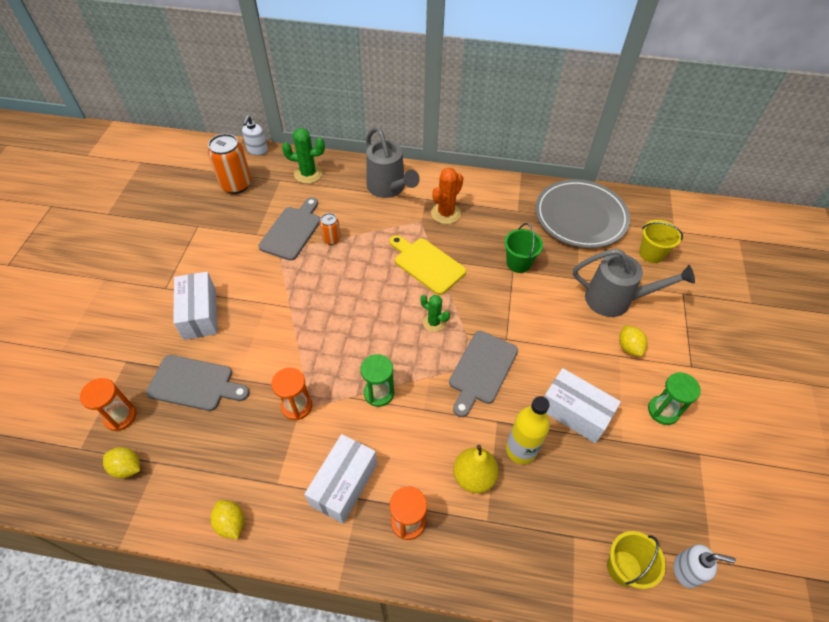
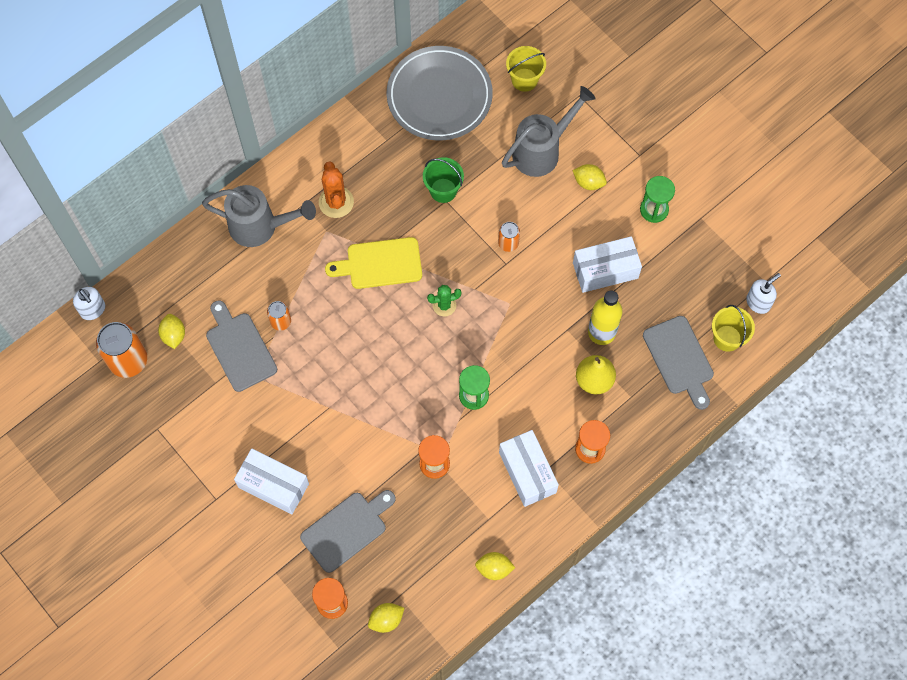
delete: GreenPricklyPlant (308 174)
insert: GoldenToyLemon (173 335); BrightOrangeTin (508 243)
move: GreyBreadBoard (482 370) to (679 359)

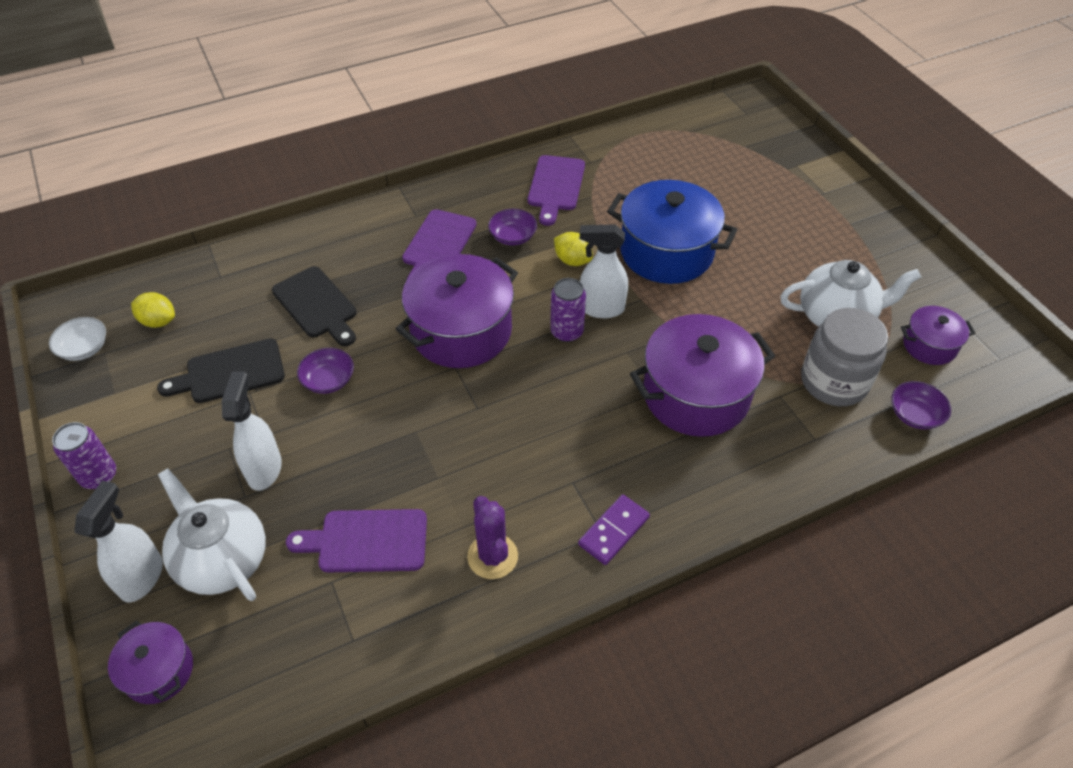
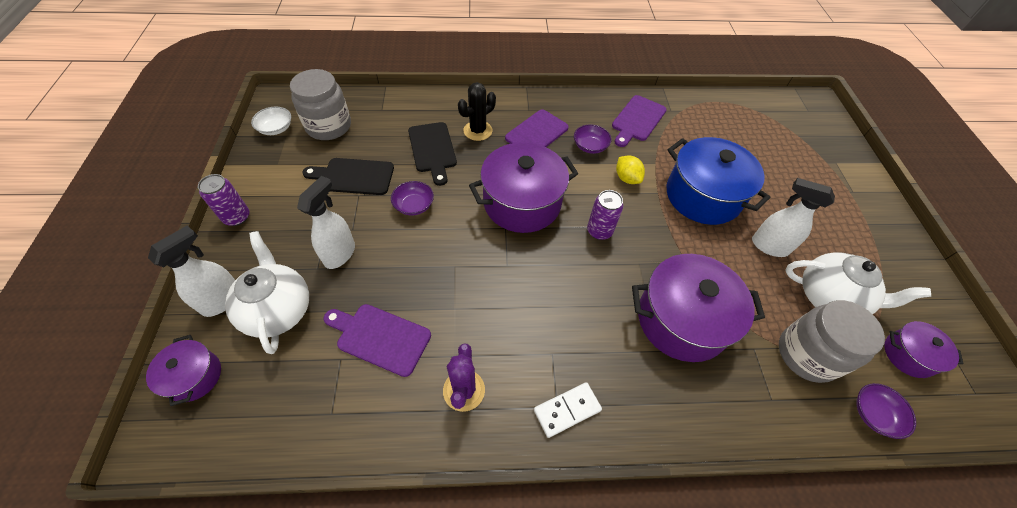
insert: JetBlackPricklyPlant (478 131)
move: WhiteSprayCleaner (601 308) to (769 246)
replace: GoldenToyLemon (158 321) to GreyPreserveJar (329 126)
recolor: RoyalPurpleDominoPiece (614 531) to WhiteDominoPiece (567 410)

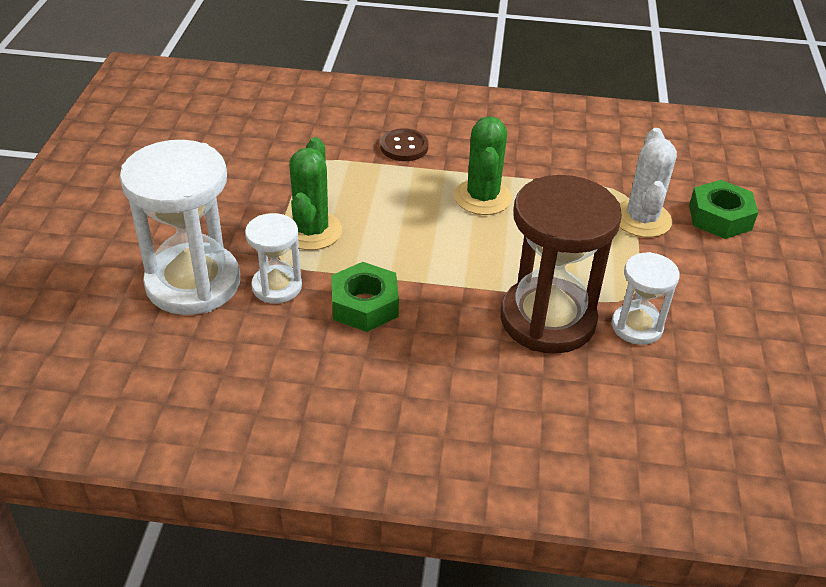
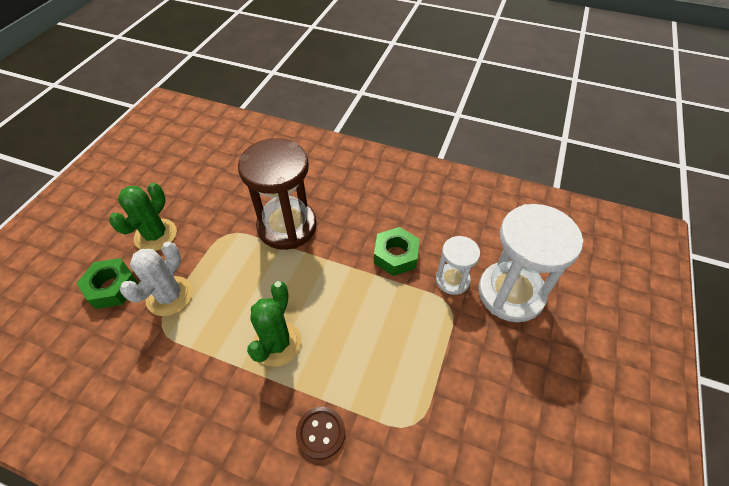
delete: WhiteHourglass (637 326)
move: GreenPricklyPlant (311 231) to (155 235)

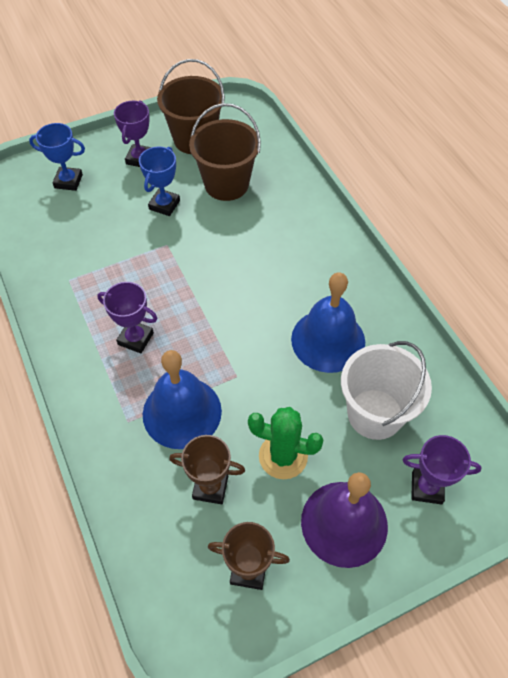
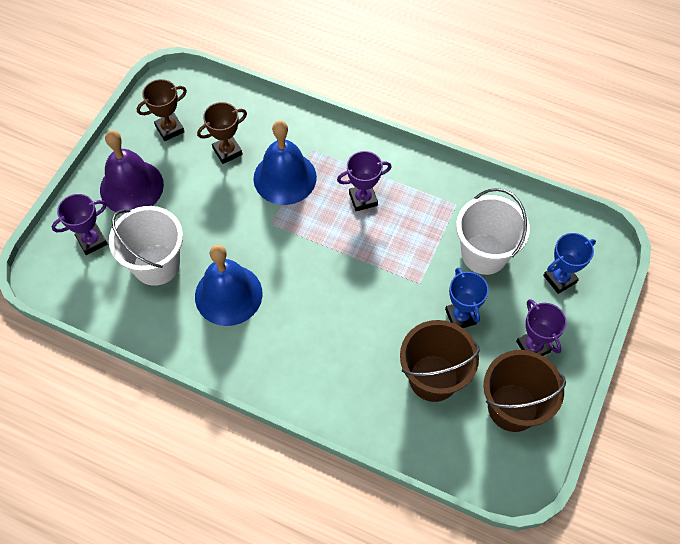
delete: GreenPricklyPlant (283 456)
insert: WhiteSandBucket (484 254)

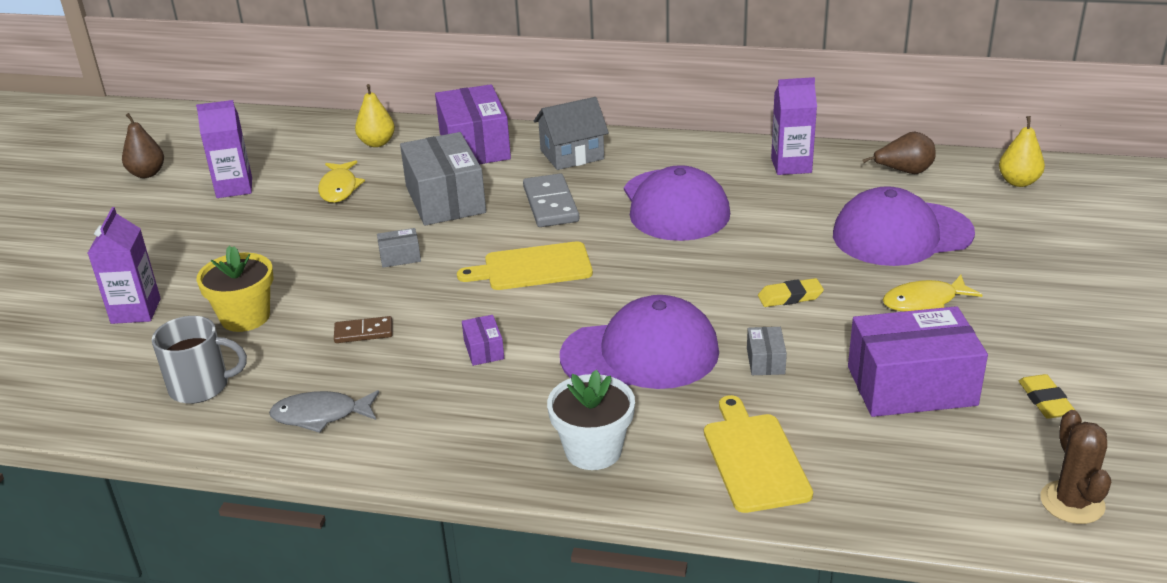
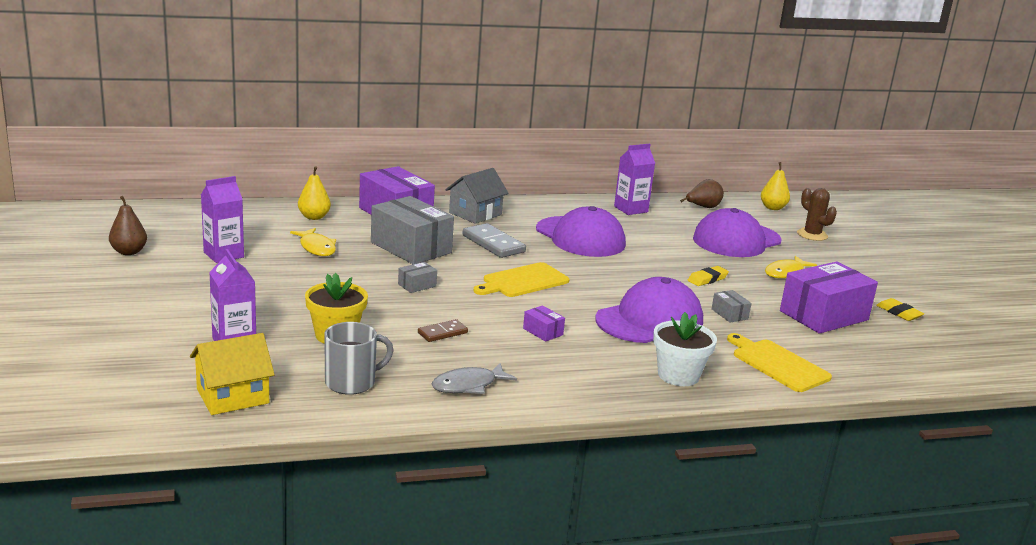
insert: GoldenCottage (233 396)
move: DarkBrownPricklyPlant (1072 502) to (812 235)

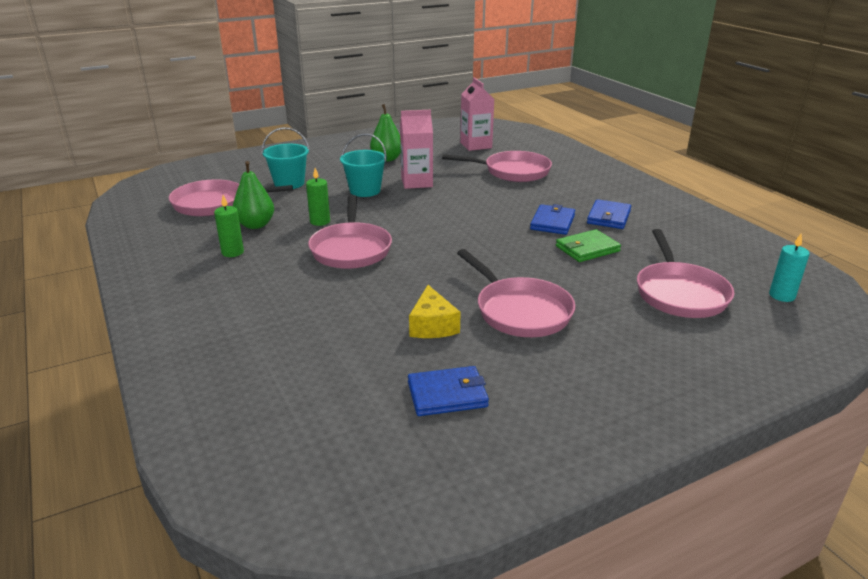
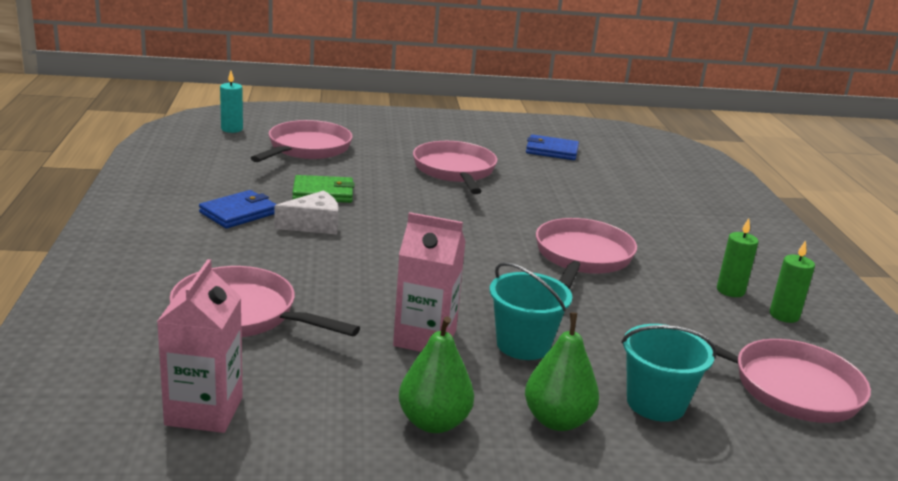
delete: GoldenCheeseWedge (432 325)
move: GreenPear (255 225) to (557 420); GreenWaxCandle (320 221) to (784 315)
replace: CobaltCardWallet (552 222) to WhiteCheeseWedge (314 225)

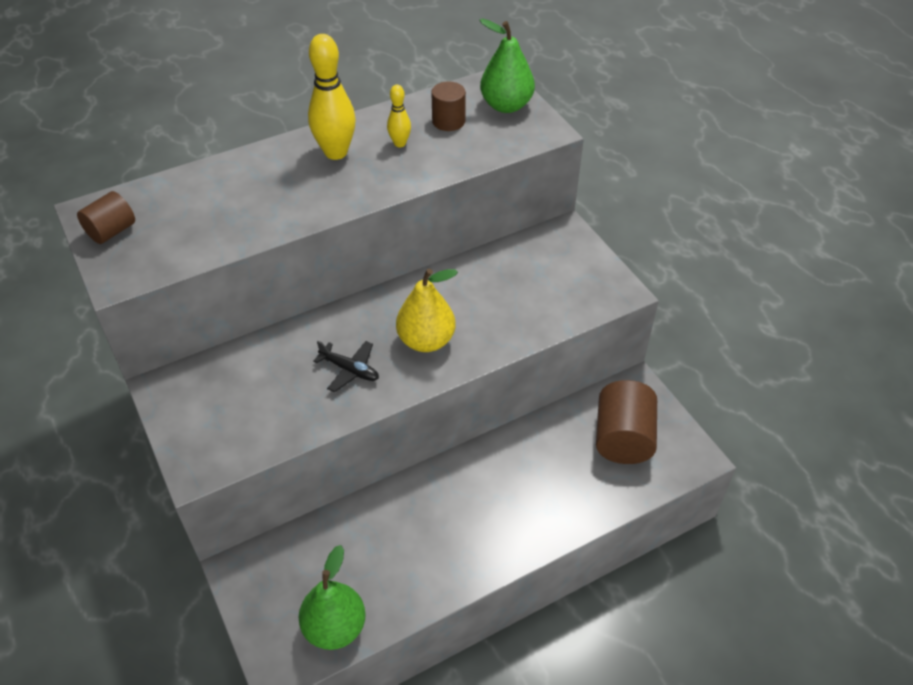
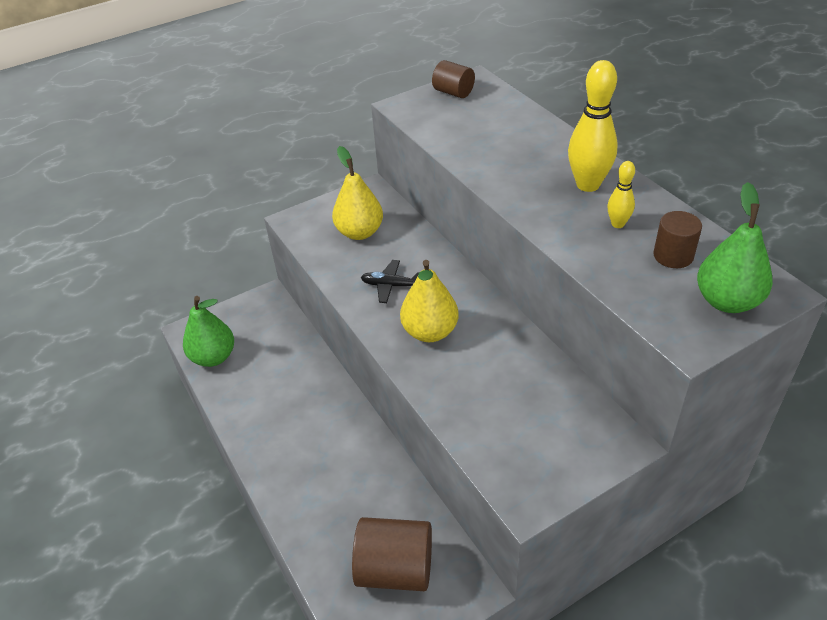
insert: GoldenPear (359 232)
rotate: JetBlackToyPlane (350 370) = (391 286) 75 degrees clockwise

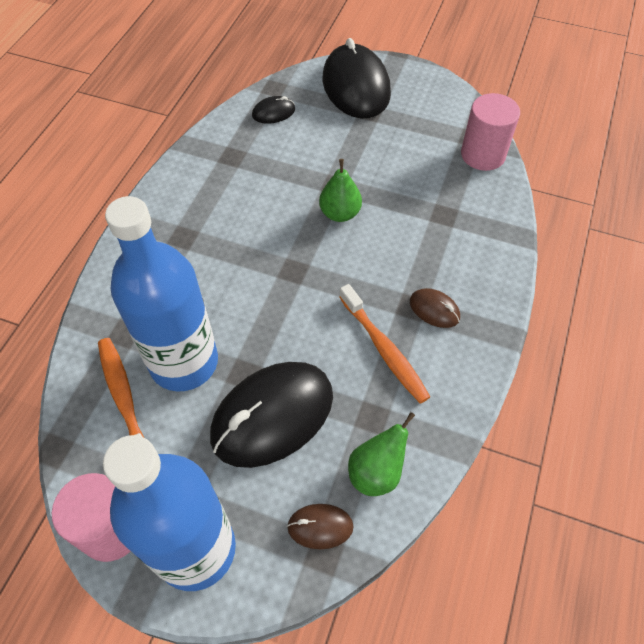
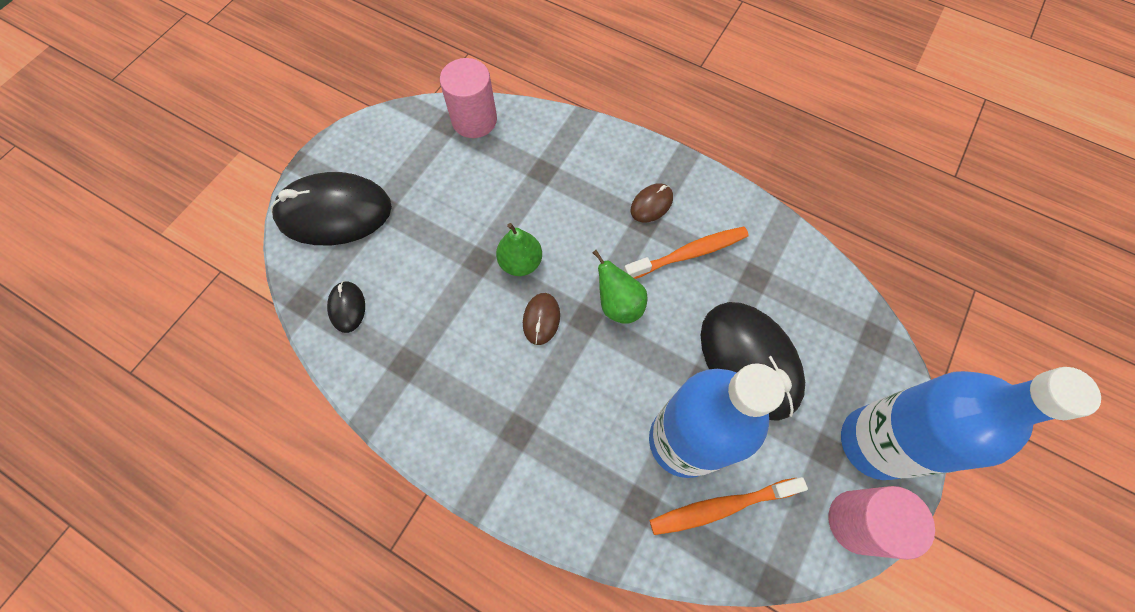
move: DarkBrownPcMouse (320 527) to (541 319); GreenPear (376 472) to (618 304)

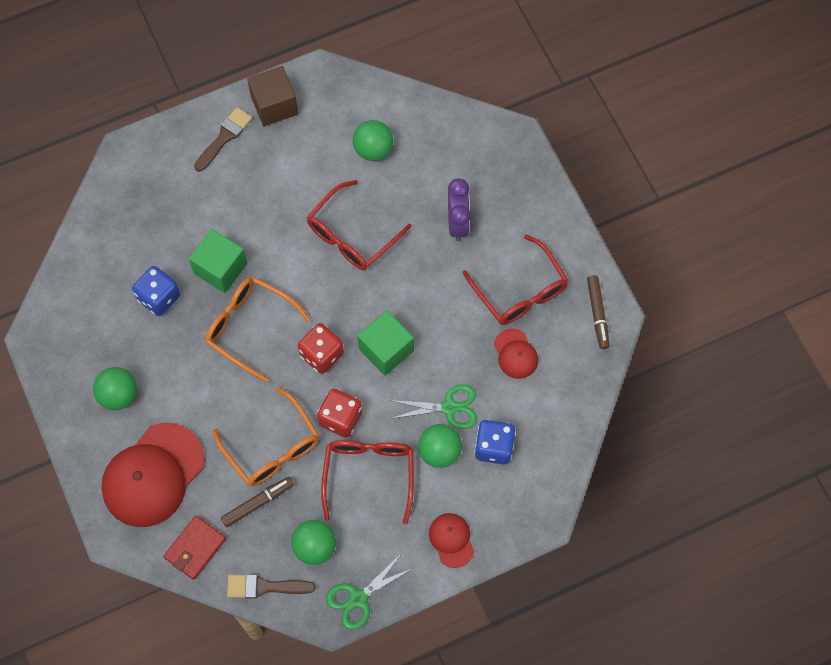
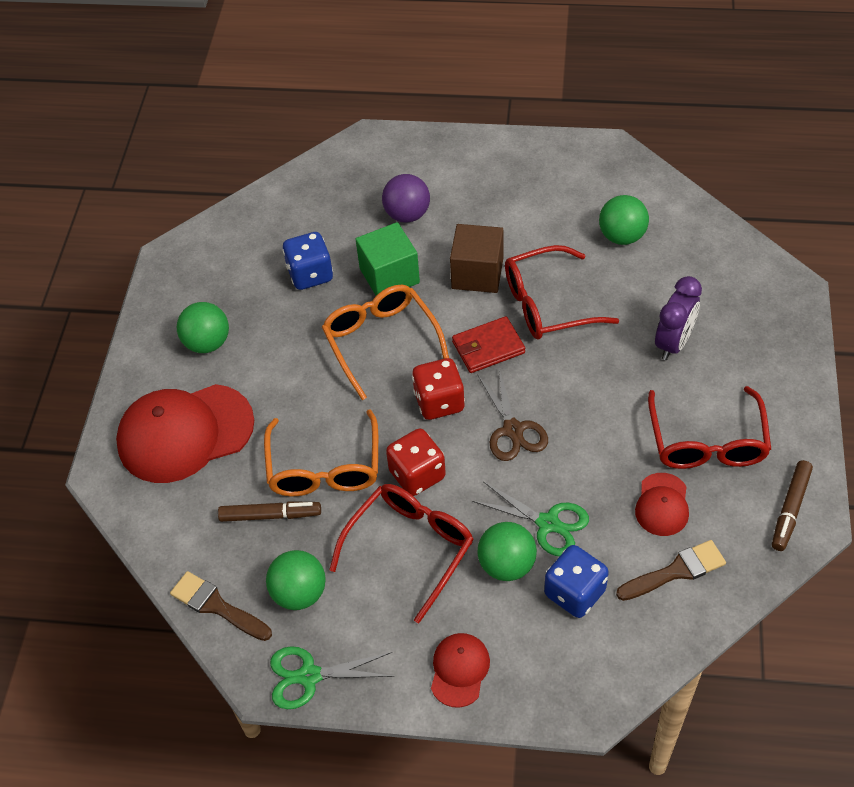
insert: RoyalPurplePlayBall (407 215)
move: RedCardWallet (195 548) to (488 347); DarkBrownPaintbrush (224 137) to (676 571); DarkBrownCube (274 105) to (477 273)
replace: GreenCube (386 349) to DarkBrownScissors (513 430)

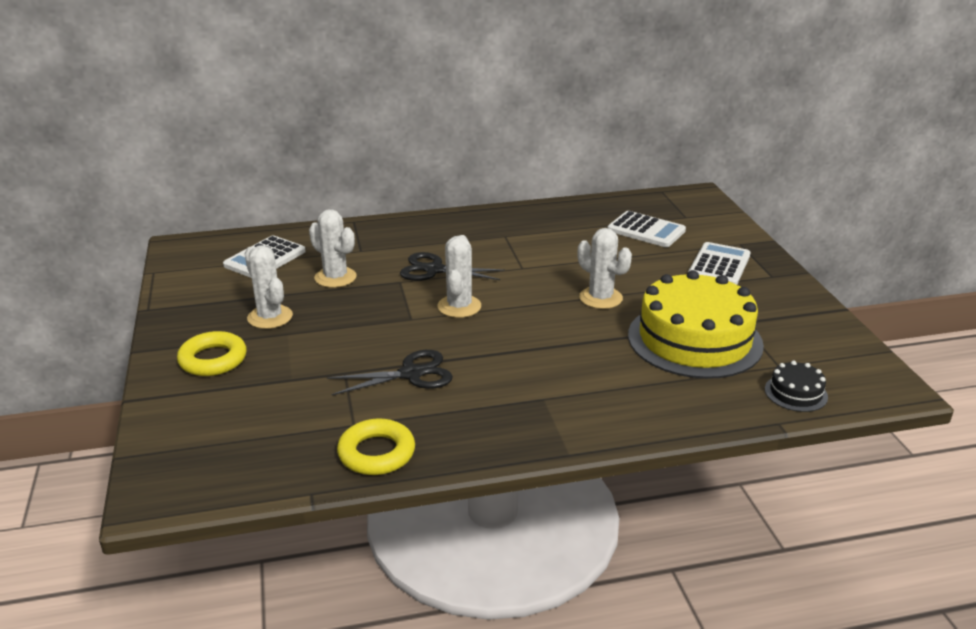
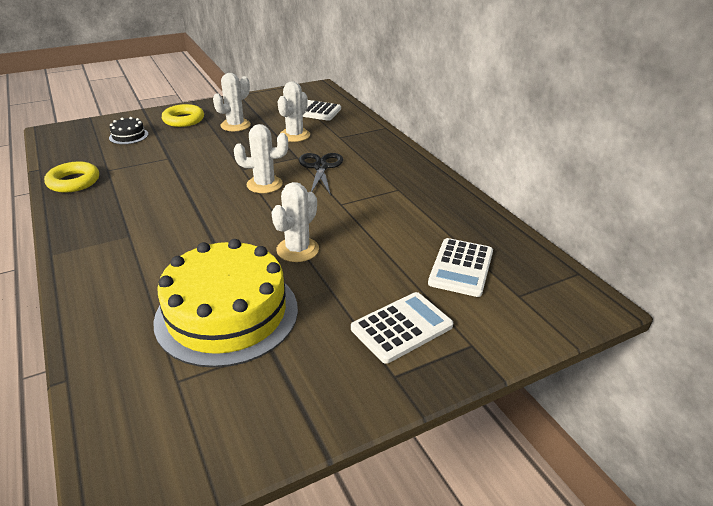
delete: JetBlackScissors (411 374)
move: JetBlackGateau (796 393) to (128 136)
rotate: WhiteAddingMachine (719 265) = (401 327) 45 degrees counterclockwise

